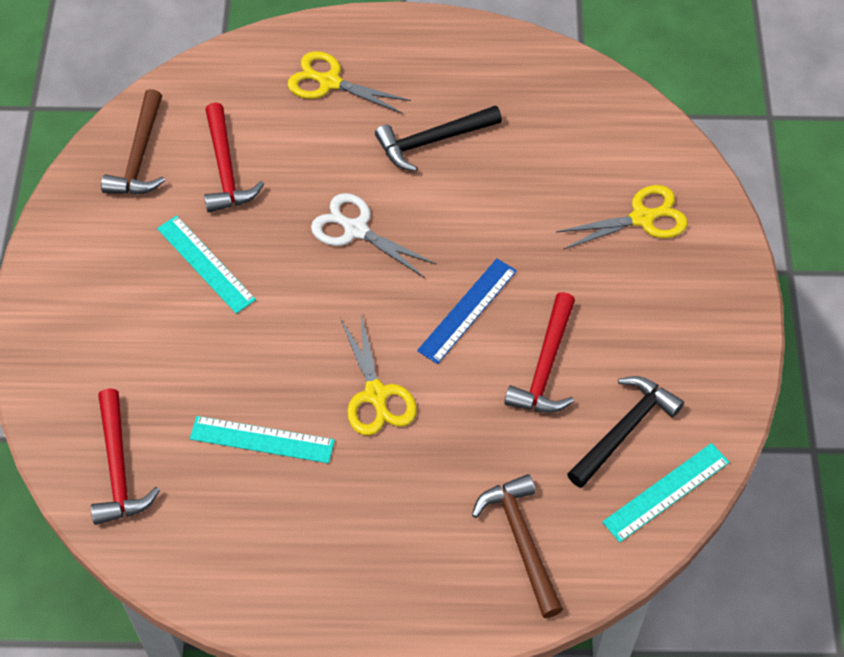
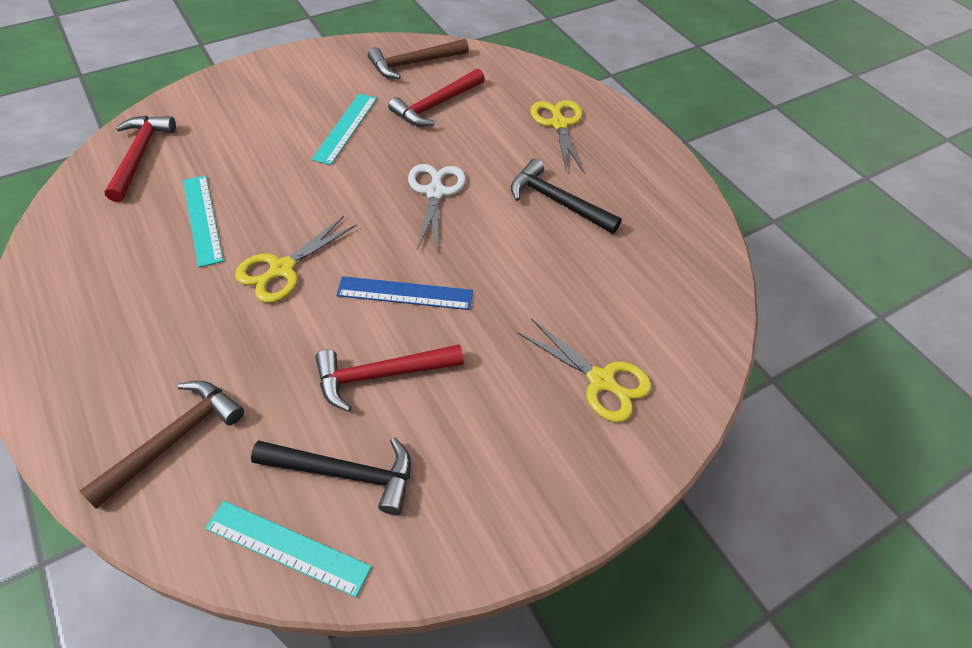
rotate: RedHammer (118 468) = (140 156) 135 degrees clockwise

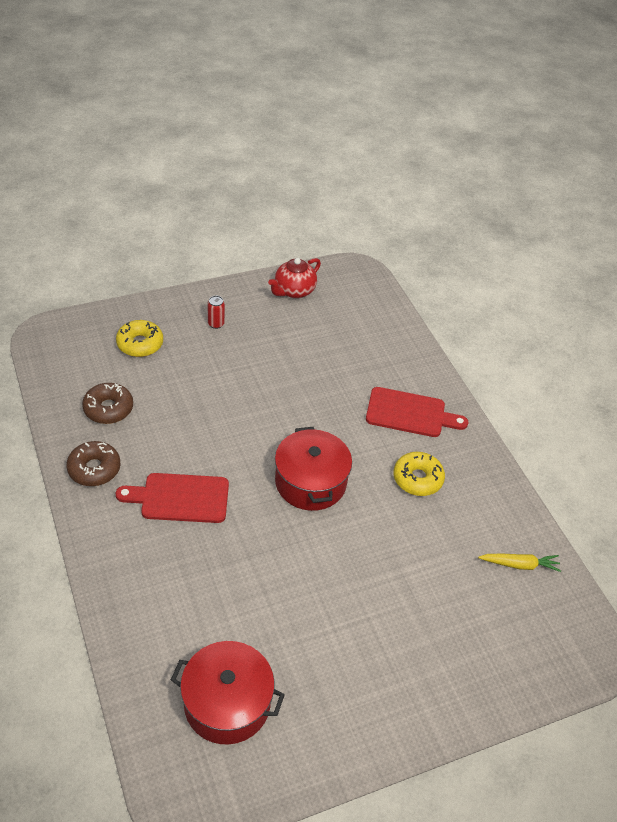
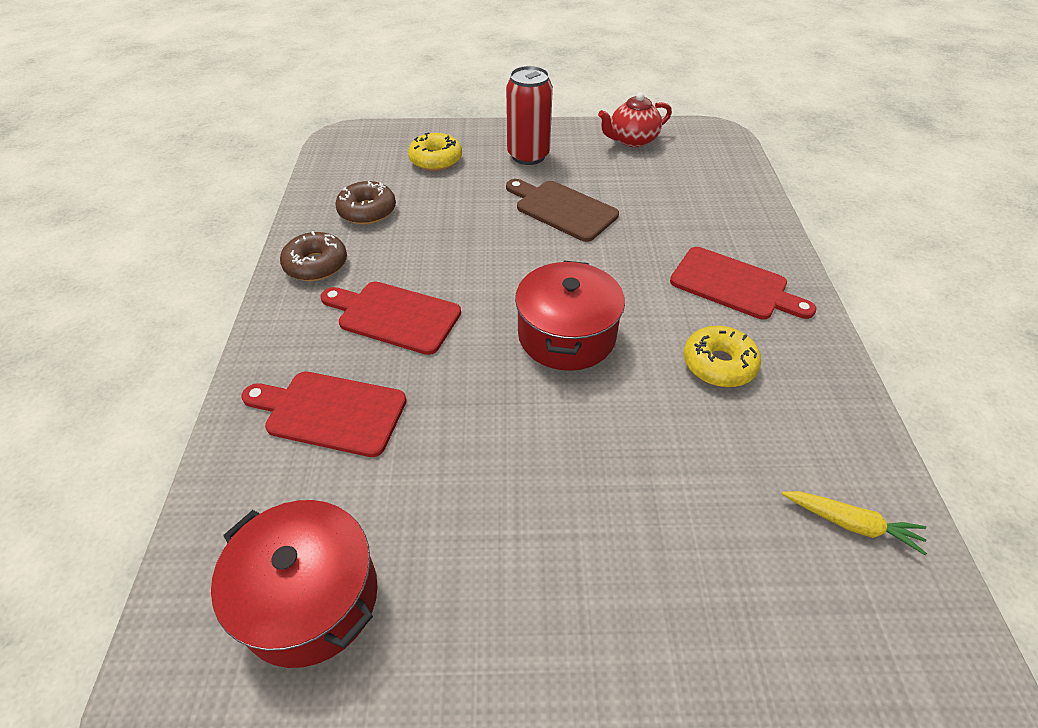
insert: RedBreadBoard (330 412); DarkBrownBreadBoard (562 209)
resize: RedTin (216 324) = (528 155) x2.18

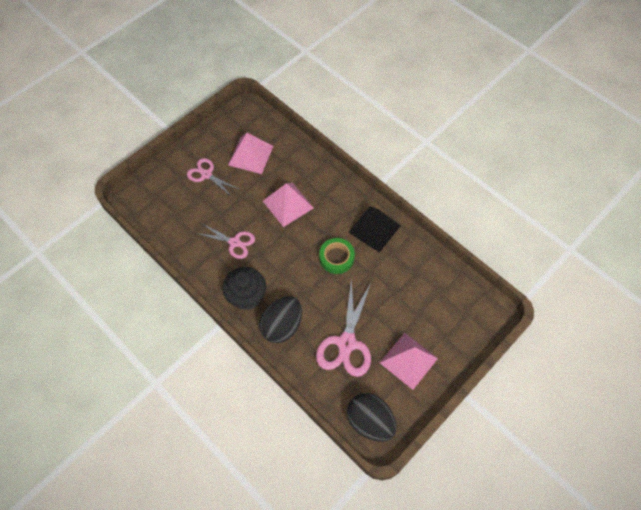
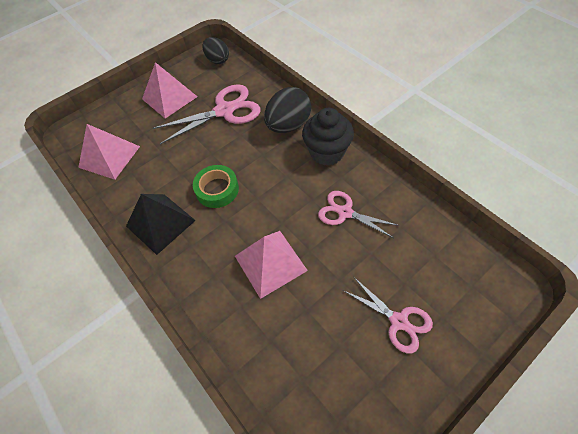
move: RosyPyramidShape (250 155) to (109 157)
rotate: RosyScissors (346 343) = (224 111) 45 degrees clockwise
resize: JetBlackEgg (370 421) = (217 60) x0.66

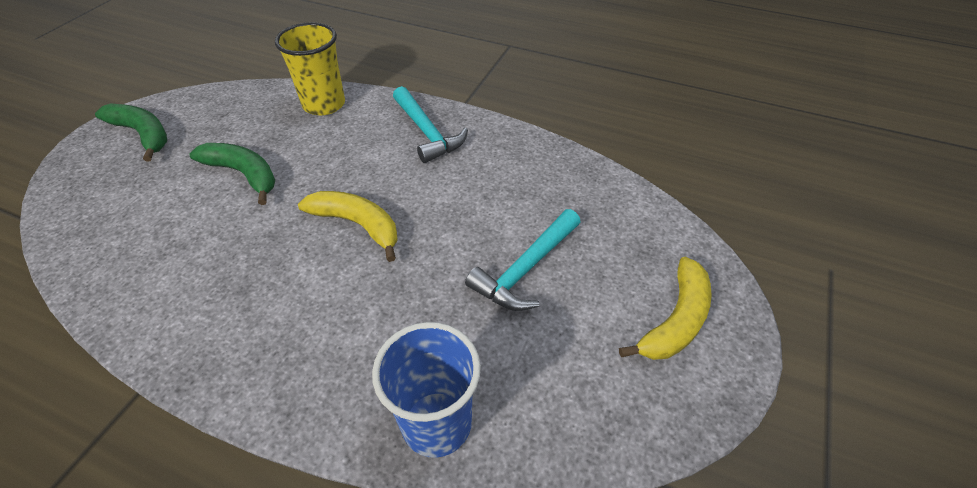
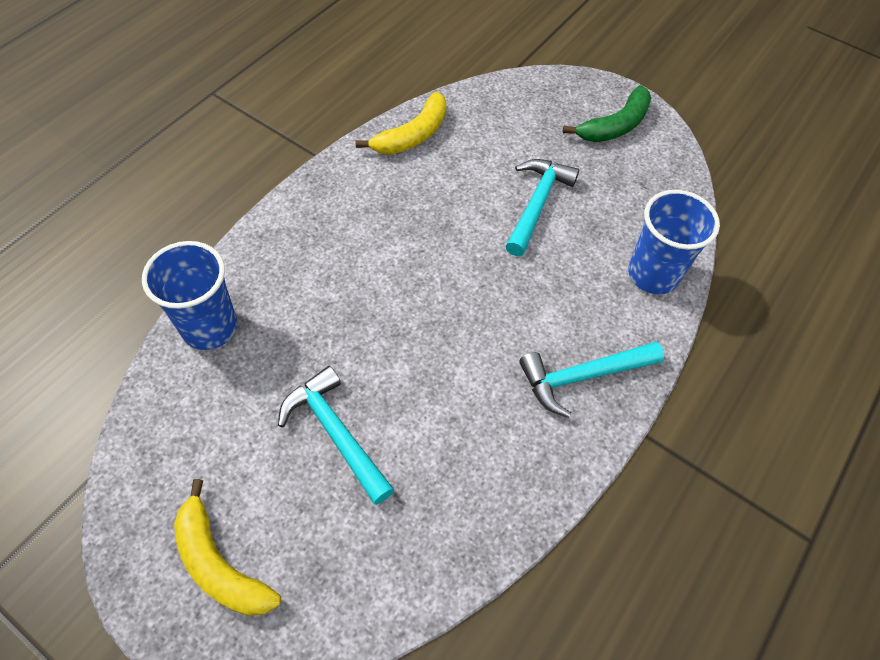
move: GoldenBanana (358 225) to (412 135)
replace: GreenBanana (244 174) to AquaHammer (537 204)
recolor: GoldenBeaker (324 104) to CobaltBeaker (653 274)

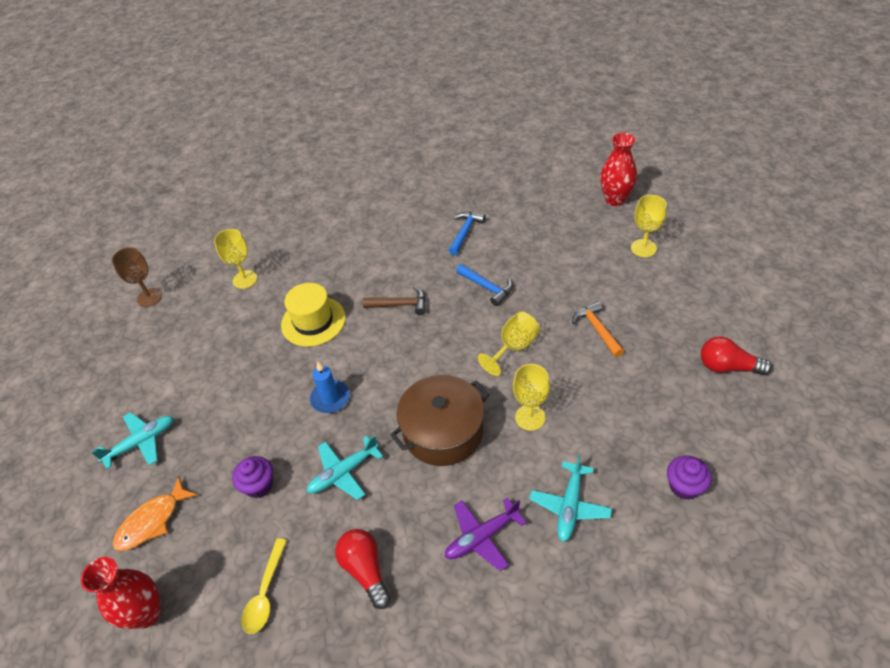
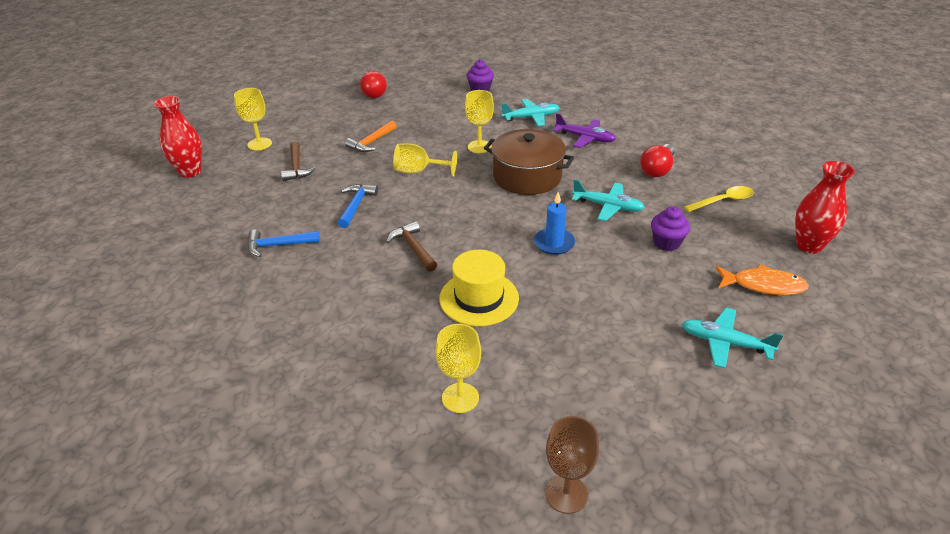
insert: DarkBrownHammer (296 167)

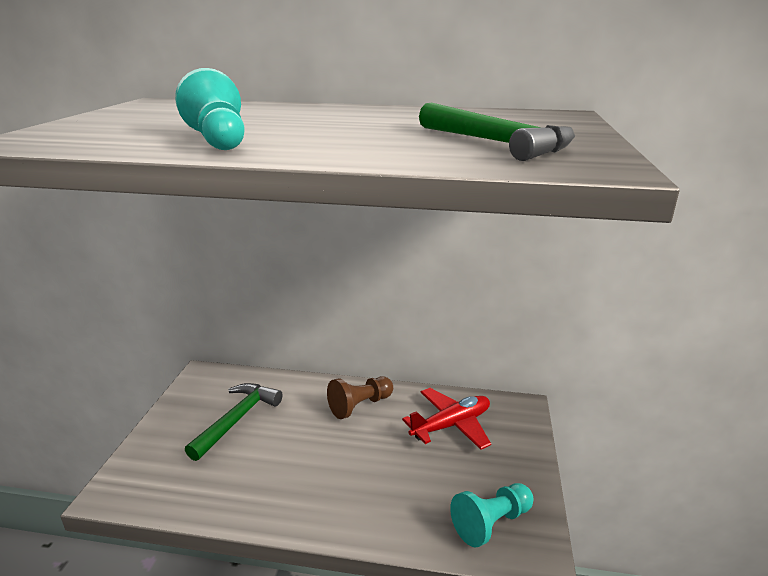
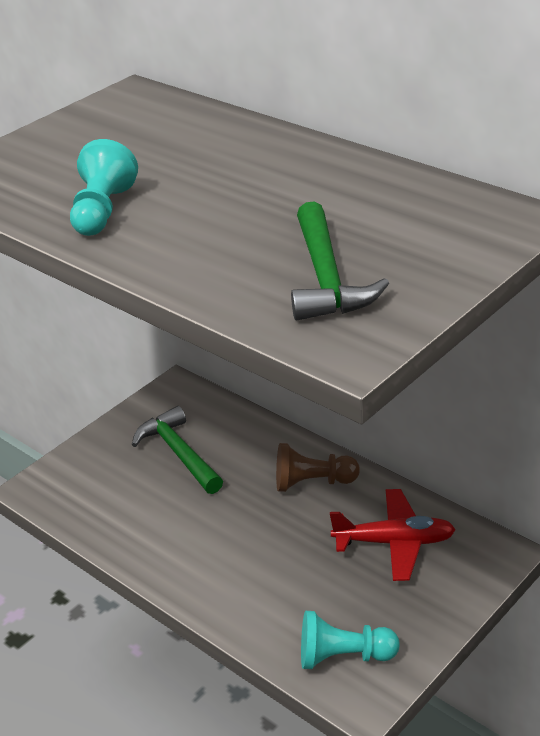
rotate: GreenHammer (237 419) = (179 453) 90 degrees counterclockwise

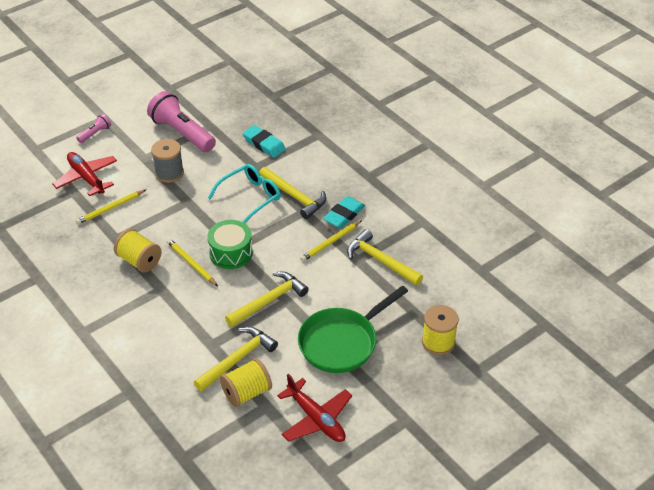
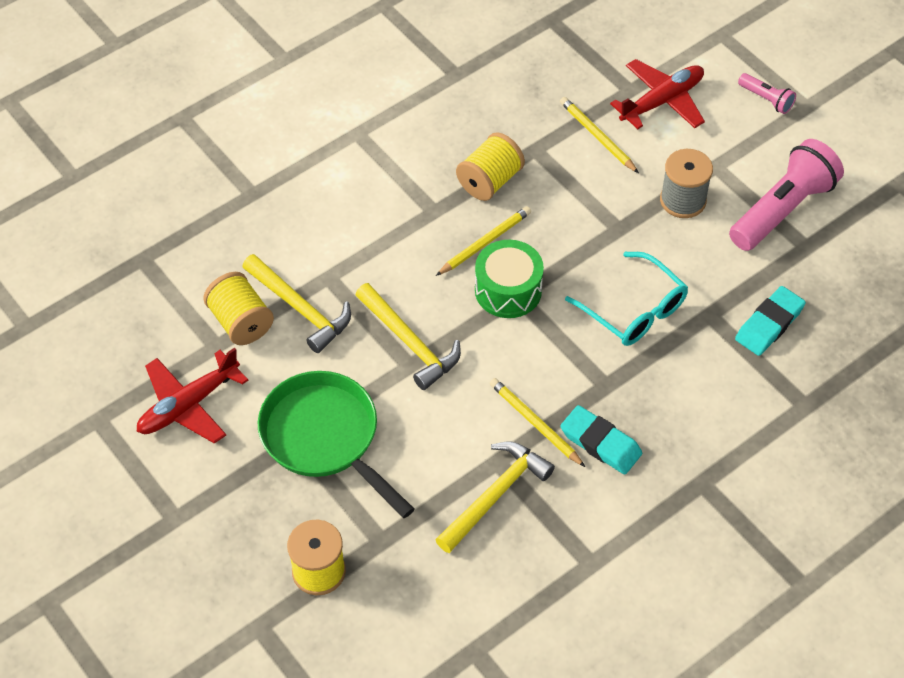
delete: GoldenHammer (295 197)

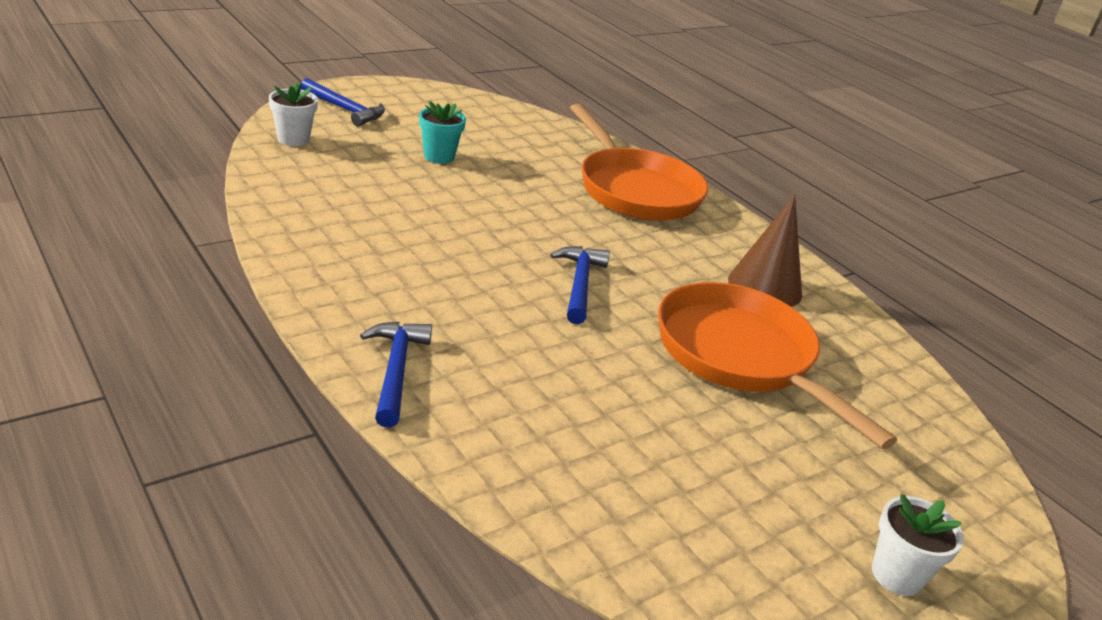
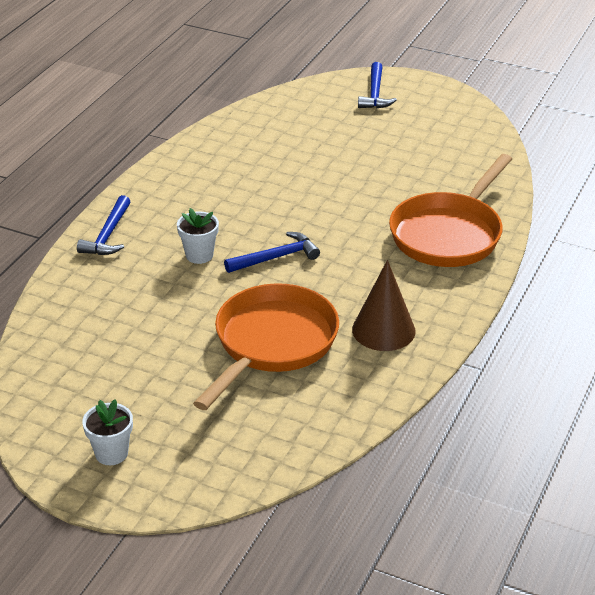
delete: AquaPottedPlant (439 156)
move: WhitePottedPlant (293 139) to (199 255)
rotate: CobaltHammer (395 370) = (108 235) 135 degrees clockwise

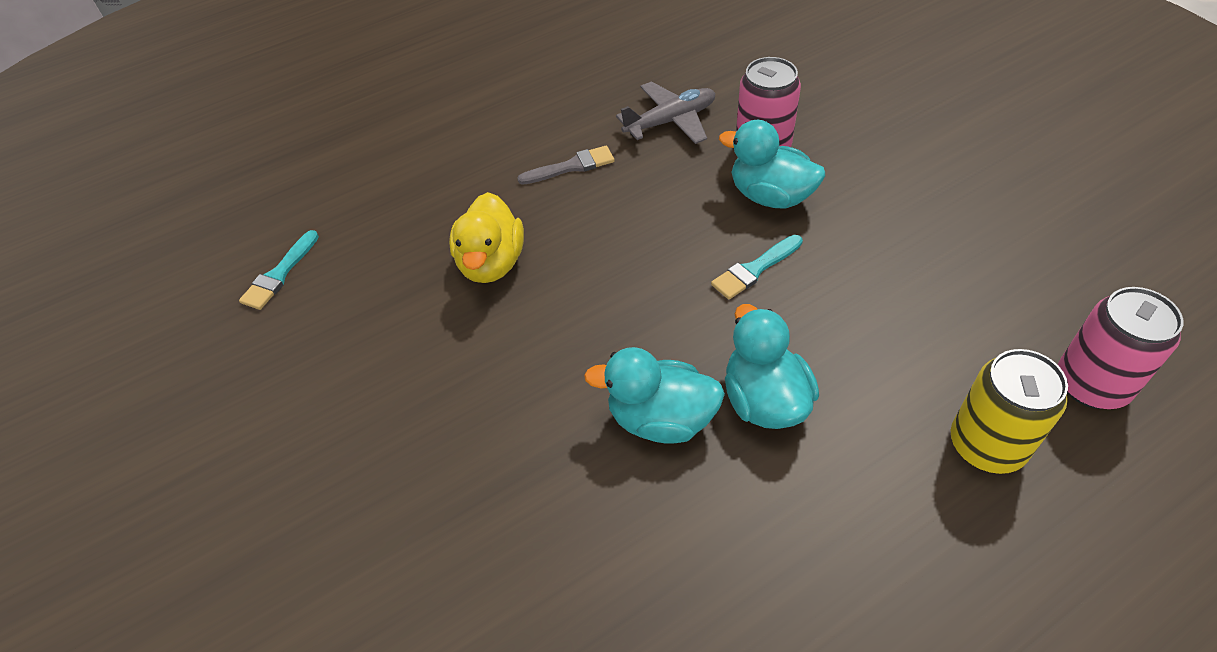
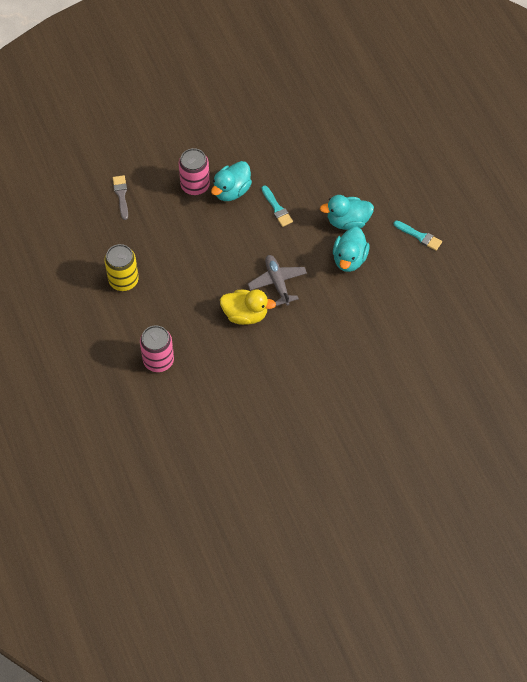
move: AquaPaintbrush (279 274) to (419 236); GreyPaintbrush (571 166) to (121 195); GreyToyPlane (670 121) to (277 282); GoldenTin (986 445) to (123 280); RosyTin (1091 384) to (158 360)

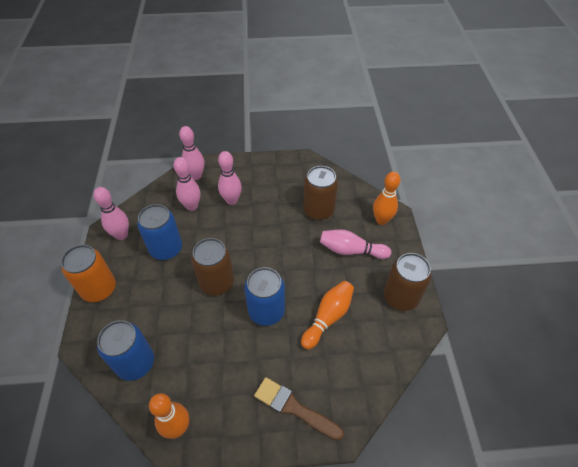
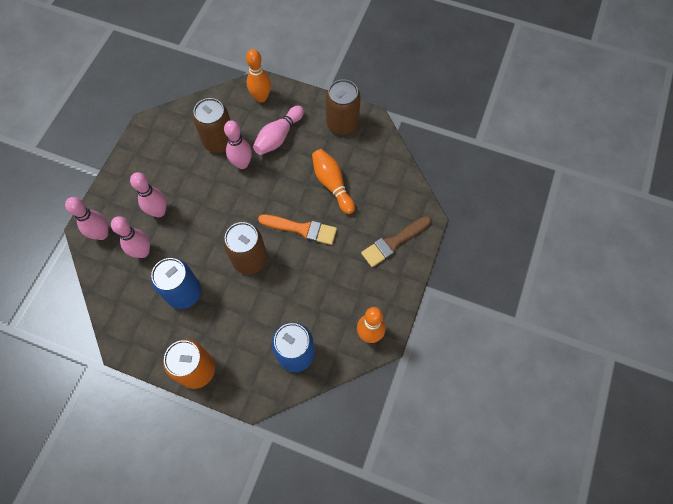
move: RosySkittle (121 235) to (242 164)
replace: CobaltTin (266 311) to BrightOrangePaintbrush (301 229)

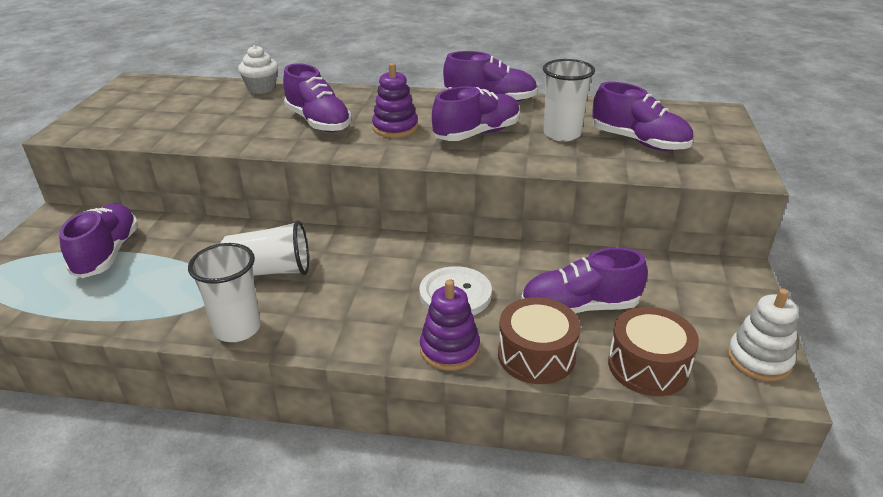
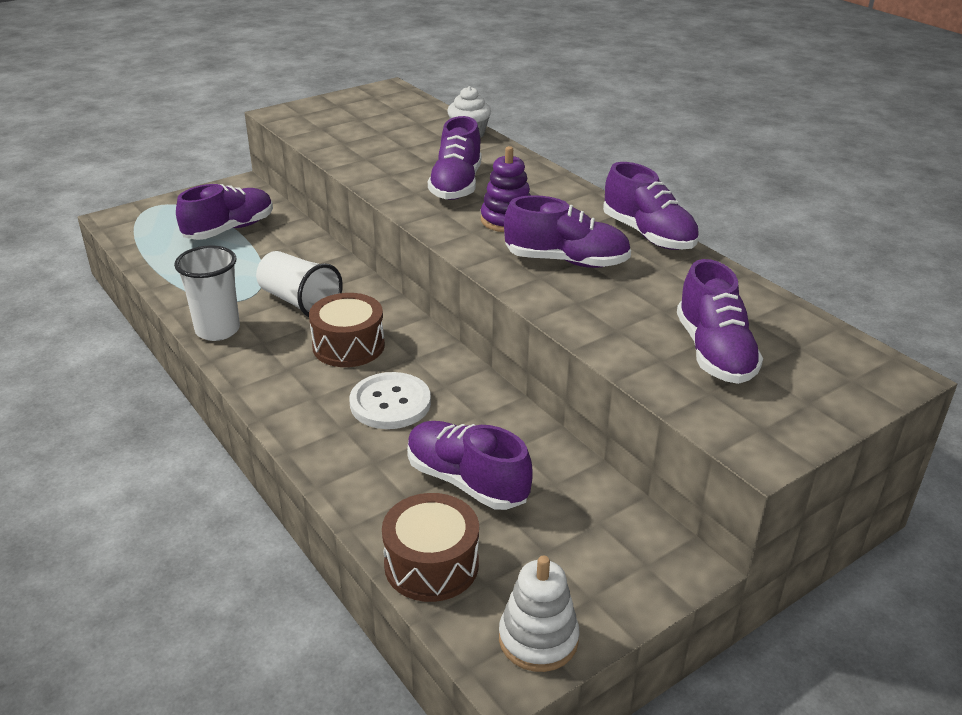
delete: RoyalPurpleStackingToy (449 349); WhiteBeaker (562 134)
move: DarkBrownSnareDrum (536 355) to (348 346)

